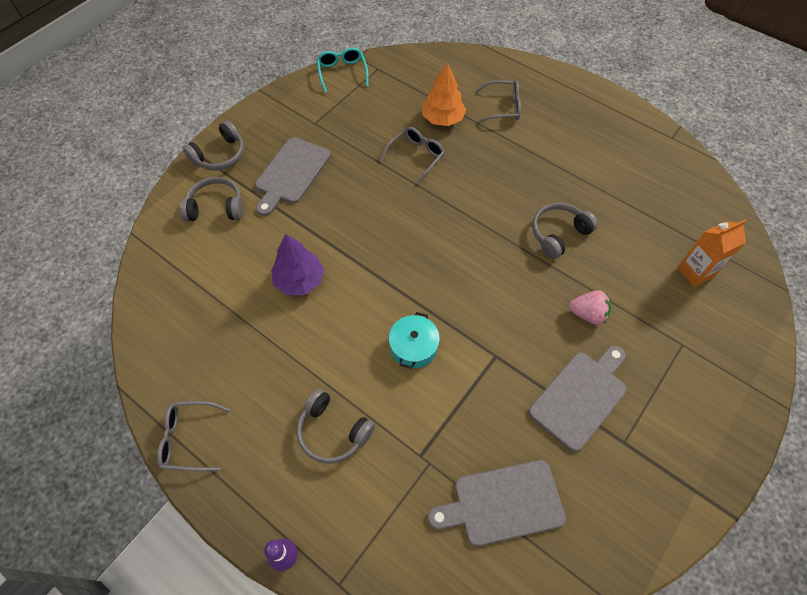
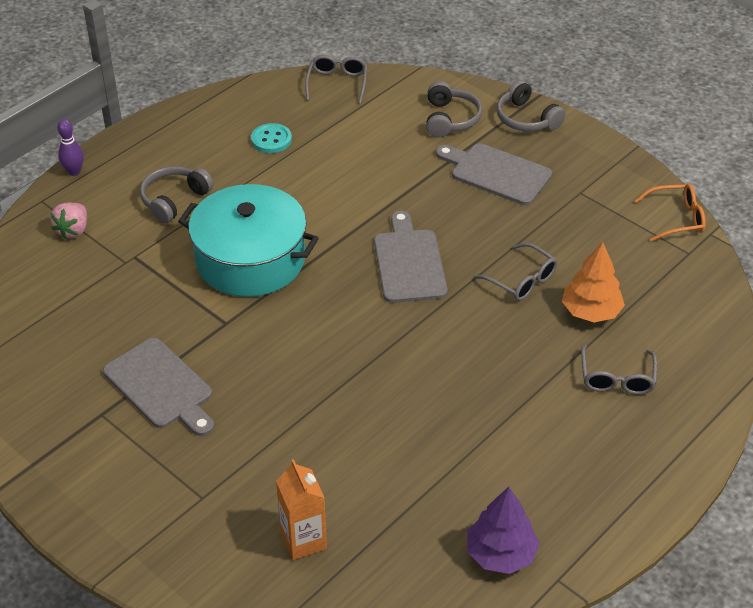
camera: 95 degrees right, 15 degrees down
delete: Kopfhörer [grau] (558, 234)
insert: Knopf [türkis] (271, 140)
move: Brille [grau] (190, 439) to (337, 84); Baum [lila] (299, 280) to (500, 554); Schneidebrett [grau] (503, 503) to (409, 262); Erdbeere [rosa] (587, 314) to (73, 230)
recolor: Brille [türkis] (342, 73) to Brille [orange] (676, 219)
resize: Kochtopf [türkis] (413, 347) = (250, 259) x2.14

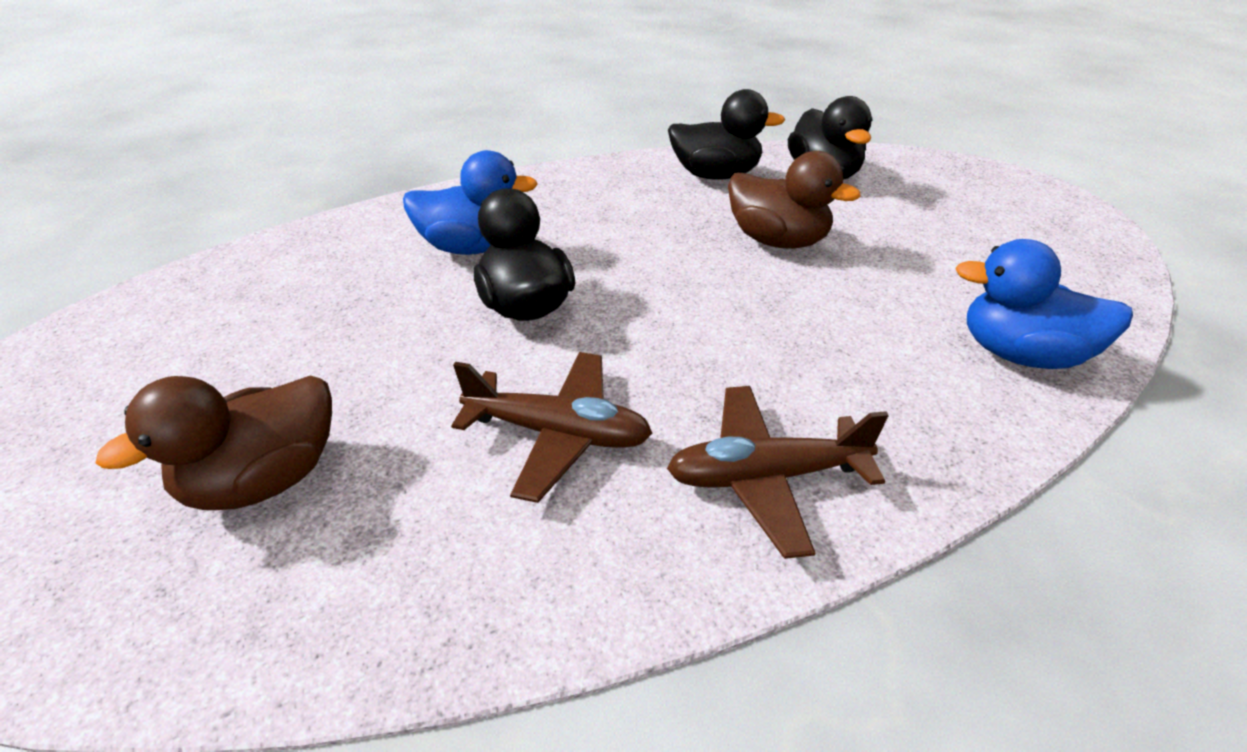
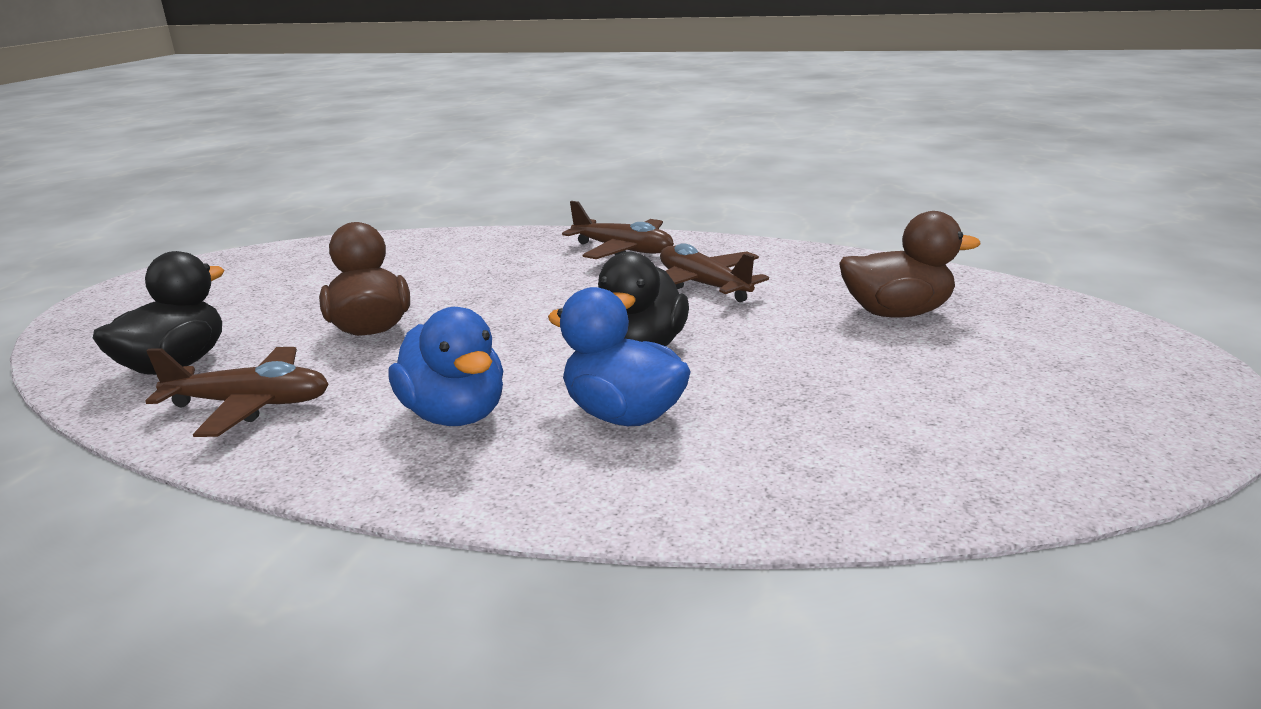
camera: 140 degrees left, 15 degrees down
move: Ente [blau] (1020, 355) to (455, 415)
replace: Ente [schwarz] (715, 175) to Flugzeug [braun] (250, 405)

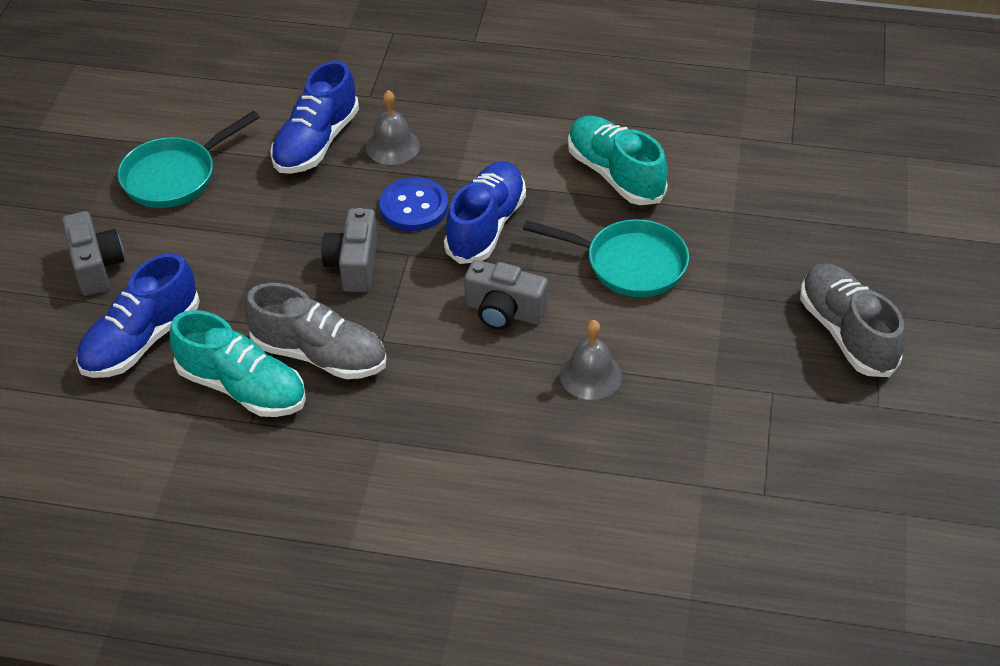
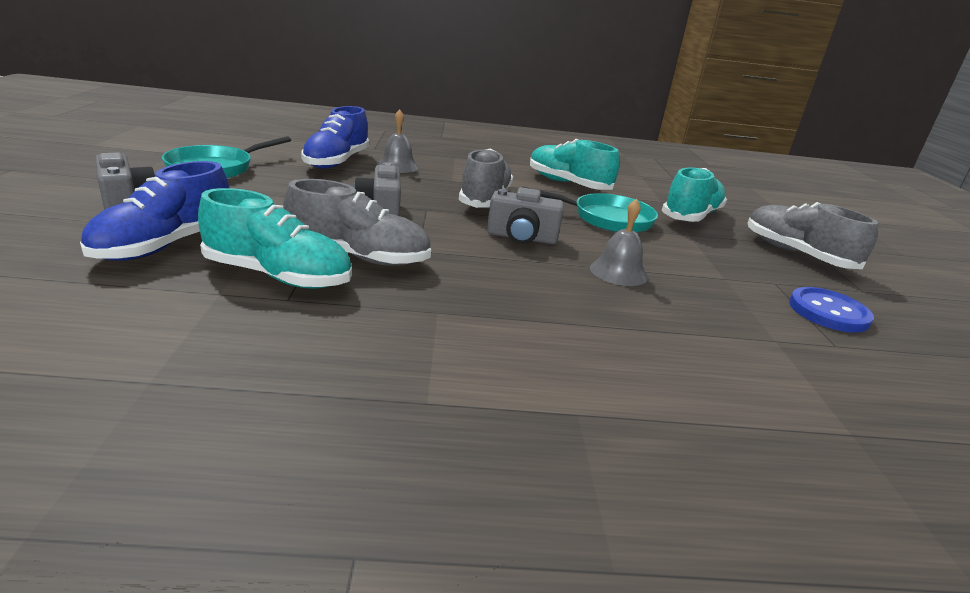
camera: 15 degrees left, 20 degrees down
insert: Schuh [türkis] (691, 216)
move: Knopf [blau] (414, 207) to (828, 312)
recolor: Schuh [blau] (486, 226) to Schuh [grau] (485, 199)

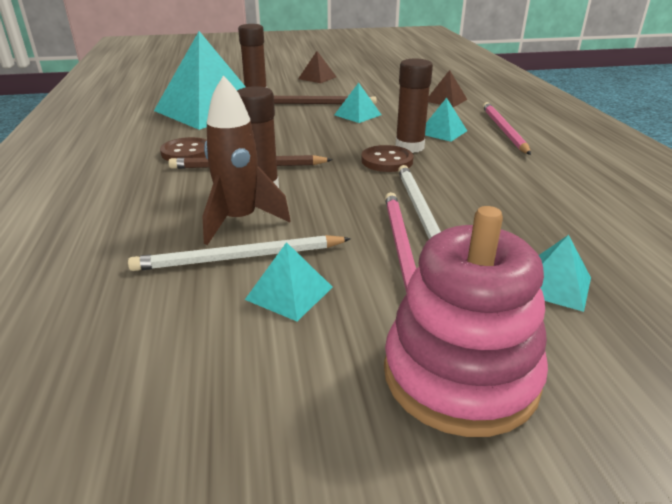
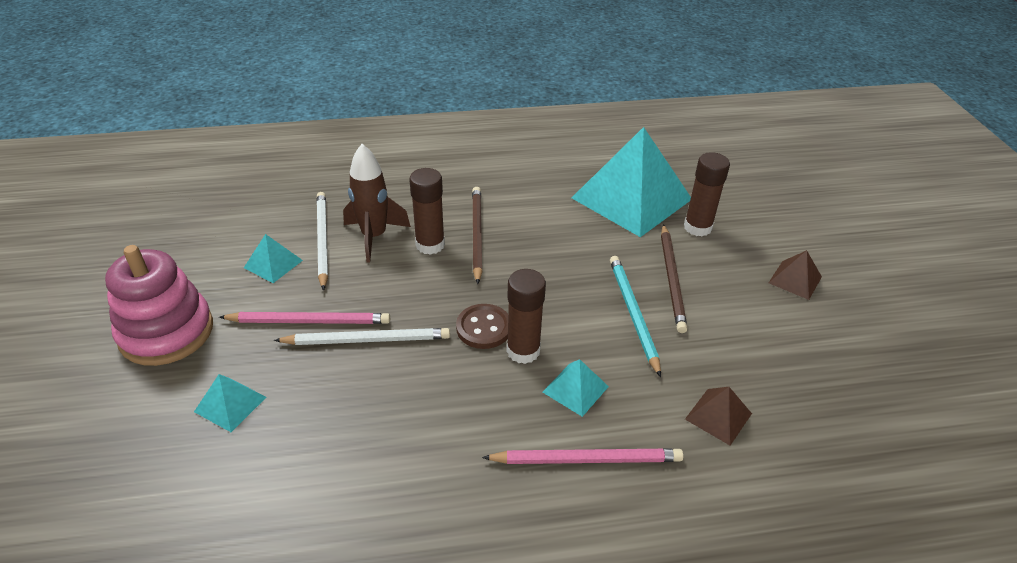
camera: 90 degrees right, 10 degrees up
delete: Knopf [braun] (186, 152)
replace: Pyramide [türkis] (357, 115) to Bleistift [türkis] (633, 313)

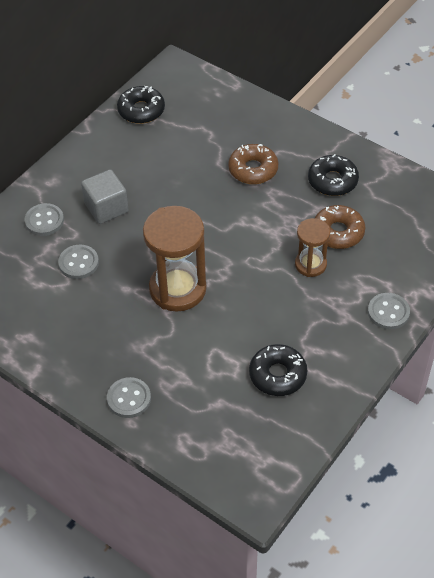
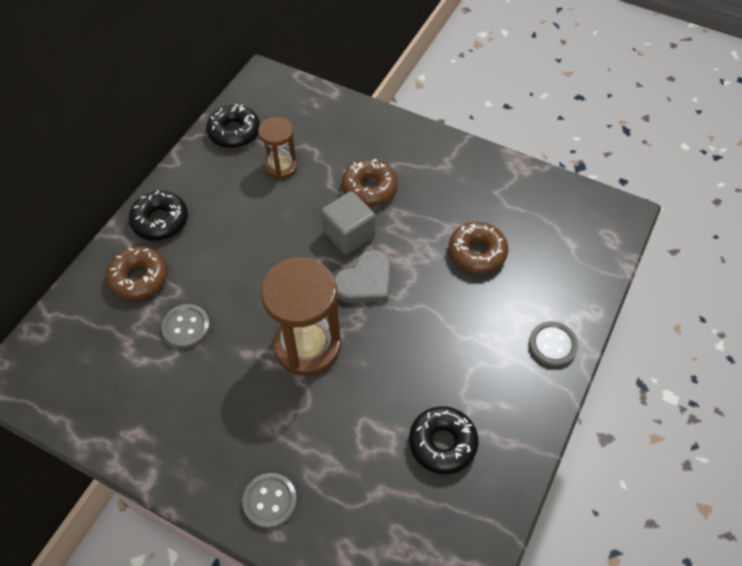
camera: 10 degrees left, 5 degrees up
insert: Herz [grau] (365, 281)
move: Kubus [grau] (106, 208) to (349, 234); Sanduhr [braun] (310, 264) to (281, 167); Donut [schwarz] (332, 181) to (160, 221)
replace: Knopf [grau] (44, 221) to Donut [braun] (139, 278)

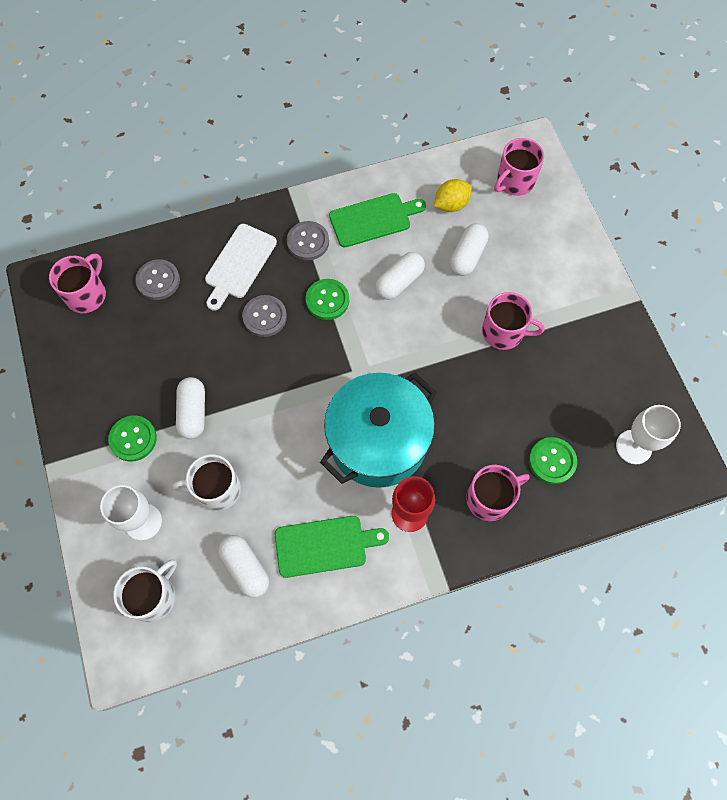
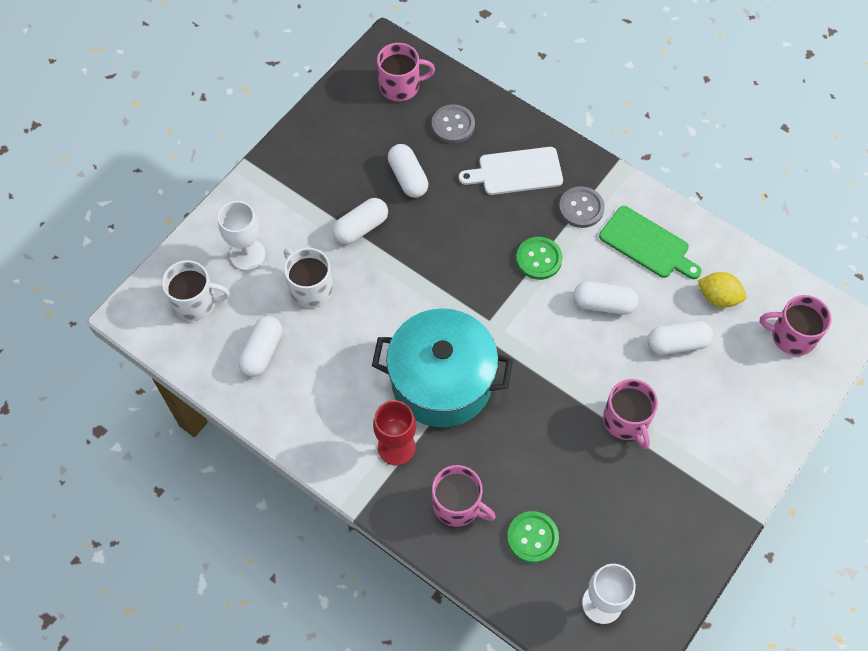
camera: 55 degrees right, 5 degrees down
delete: Knopf [grün] (133, 439); Knopf [grau] (264, 317); Schneidebrett [grün] (325, 545)
insert: Kapsel [weiß] (408, 178)

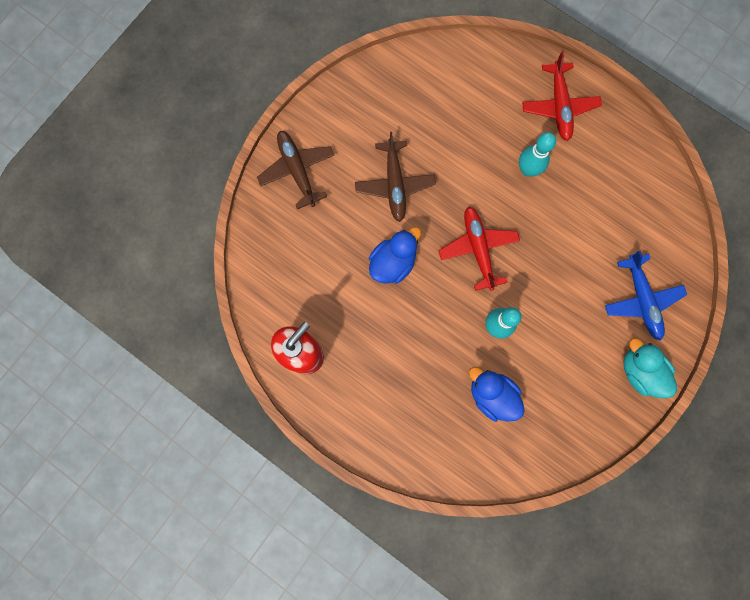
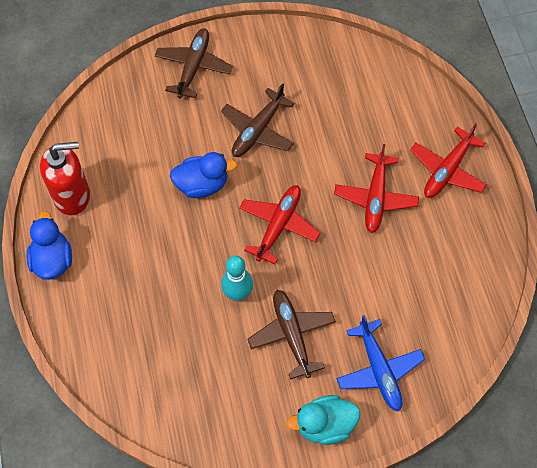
camera: 40 degrees right, 15 degrees down
insert: Flugzeug [braun] (291, 335)
move: Ente [blau] (492, 395) to (53, 260)
replace: Bowlingkegel [türkis] (527, 170) to Flugzeug [rot] (375, 198)
rotate: Flugzeug [blau] (641, 300) = (379, 370) 45 degrees counterclockwise; Ente [türkis] (640, 371) = (325, 425) 105 degrees counterclockwise

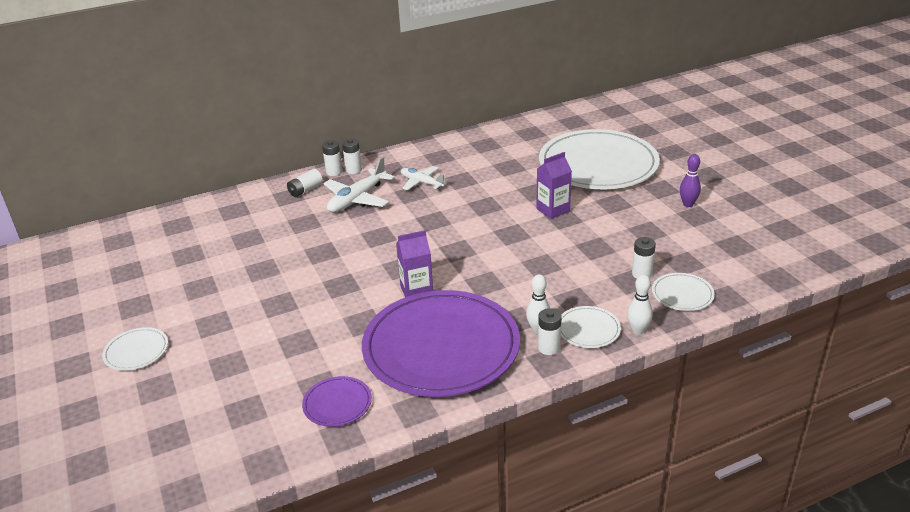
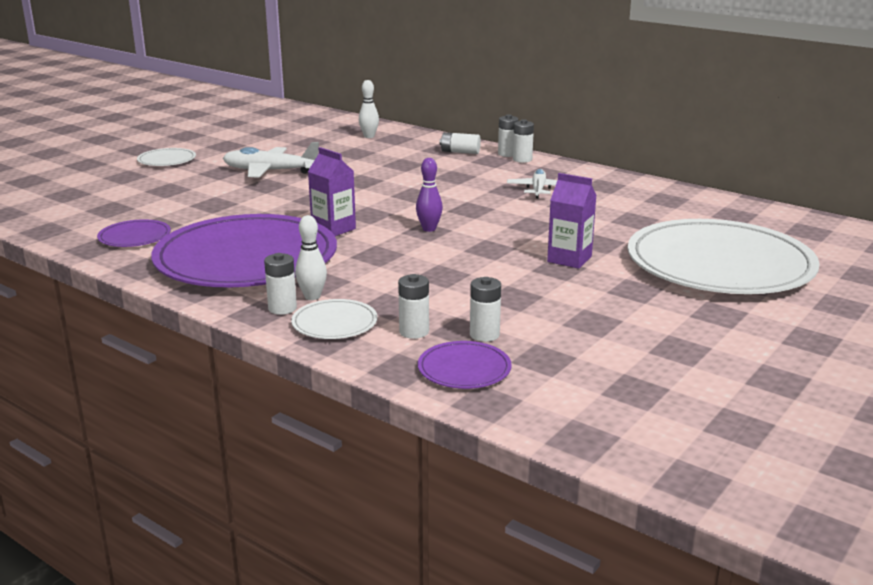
camera: 60 degrees right, 10 degrees down
insert: Batterie [weiß] (414, 332)
move: Flugzeug [weiß] (357, 199) to (270, 171); Bowlingkegel [weiß] (638, 330) to (369, 136); Bowlingkegel [lila] (688, 204) to (429, 229)
recolor: Teller [weiß] (682, 294) to Teller [lila] (464, 369)

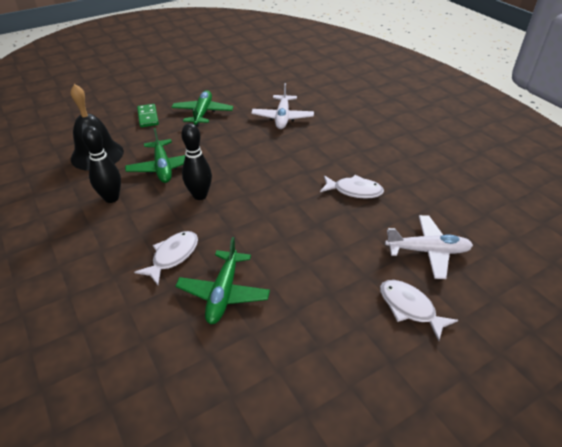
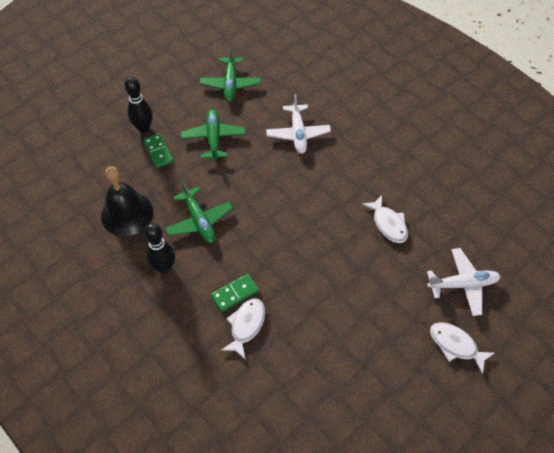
camera: 10 degrees left, 15 degrees up
insert: Dominostein [grün] (235, 293)
move: Flugzeug [grün] (223, 293) to (230, 84); Bowlingkegel [schwarz] (200, 195) to (144, 128)
rotate: Fisch [weiß] (354, 191) = (388, 224) 60 degrees clockwise

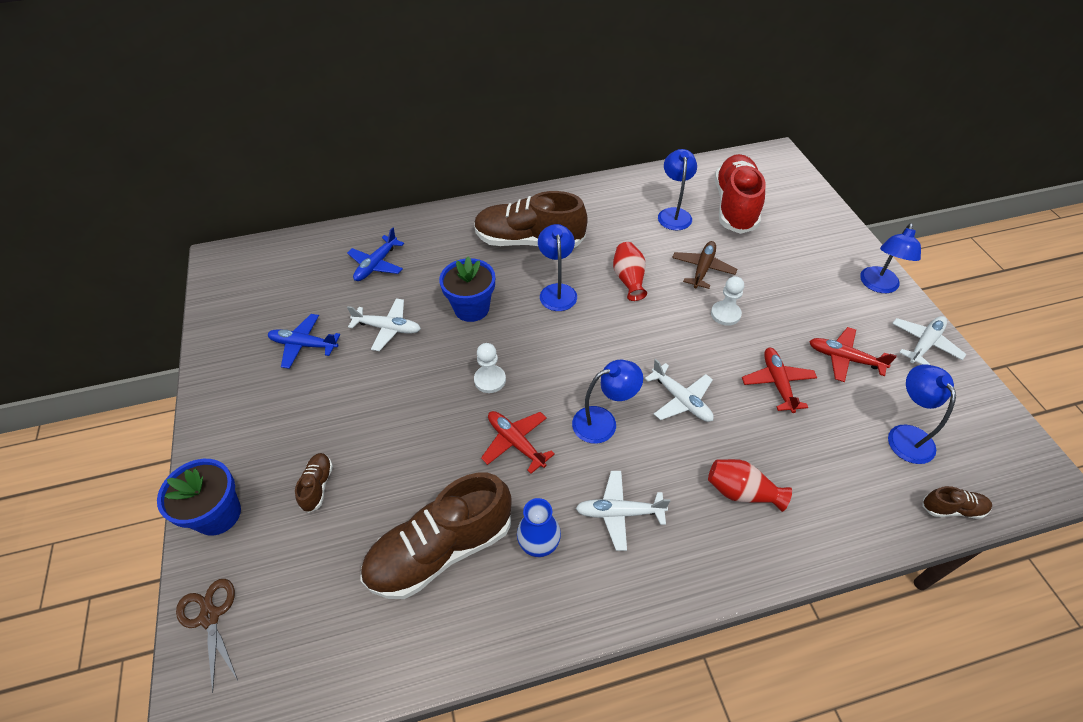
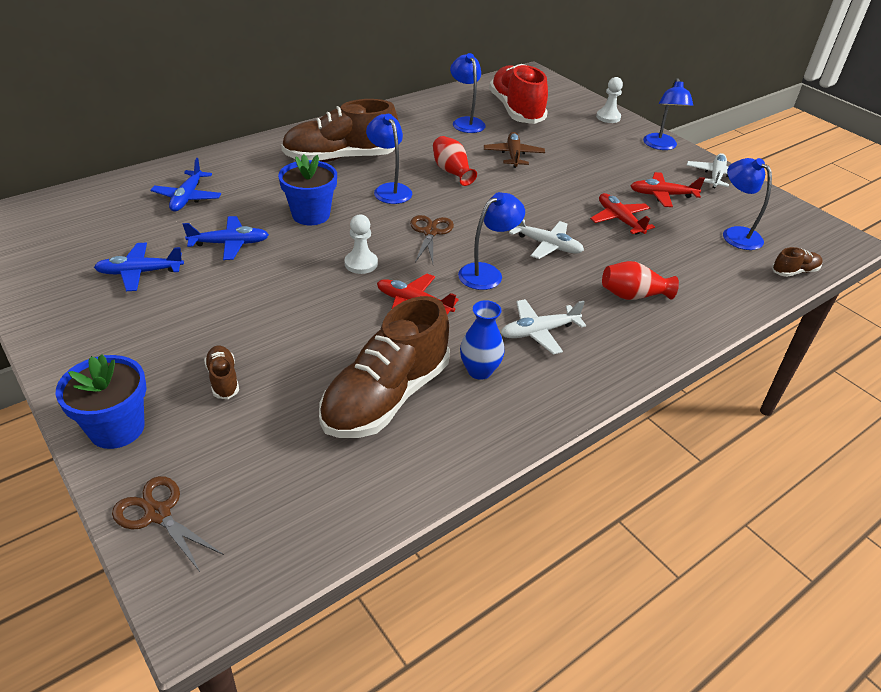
camera: 25 degrees left, 10 degrees down
insert: Schere [braun] (430, 232)
move: Bauer [weiß] (725, 314) to (608, 117)
recolor: Flugzeug [weiß] (388, 328) to Flugzeug [blau] (230, 244)

